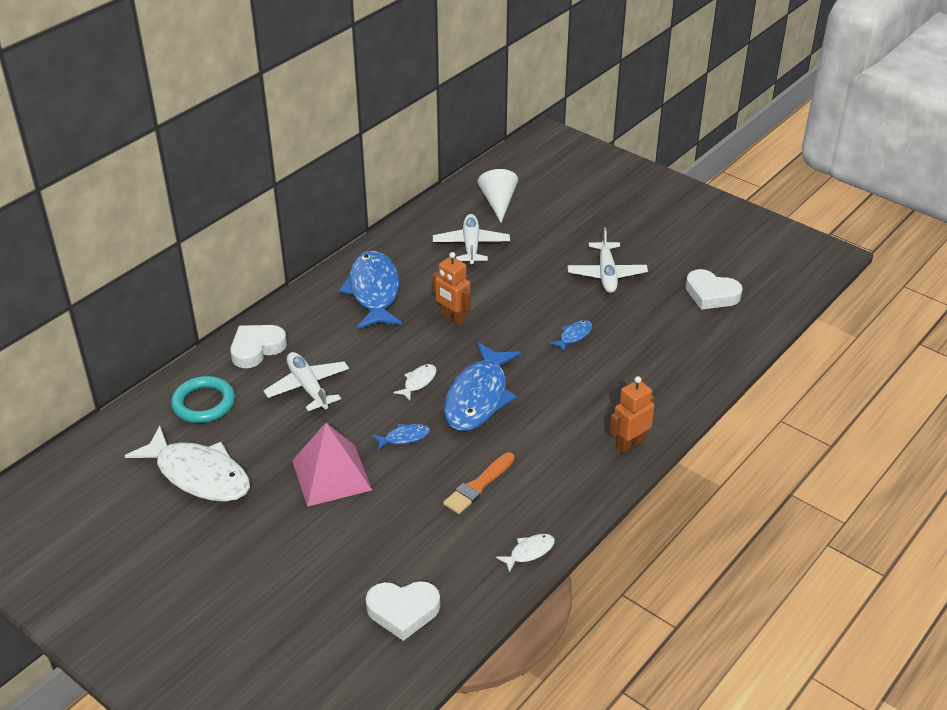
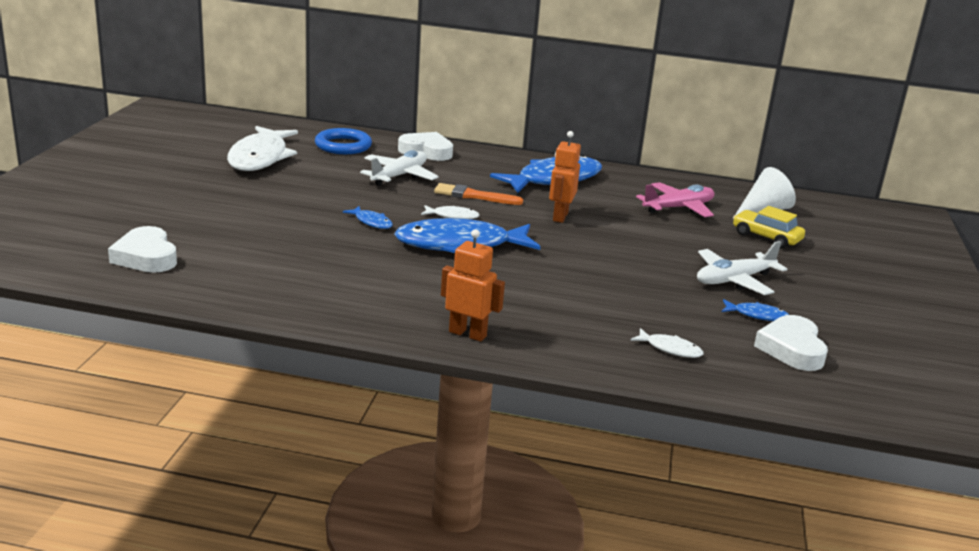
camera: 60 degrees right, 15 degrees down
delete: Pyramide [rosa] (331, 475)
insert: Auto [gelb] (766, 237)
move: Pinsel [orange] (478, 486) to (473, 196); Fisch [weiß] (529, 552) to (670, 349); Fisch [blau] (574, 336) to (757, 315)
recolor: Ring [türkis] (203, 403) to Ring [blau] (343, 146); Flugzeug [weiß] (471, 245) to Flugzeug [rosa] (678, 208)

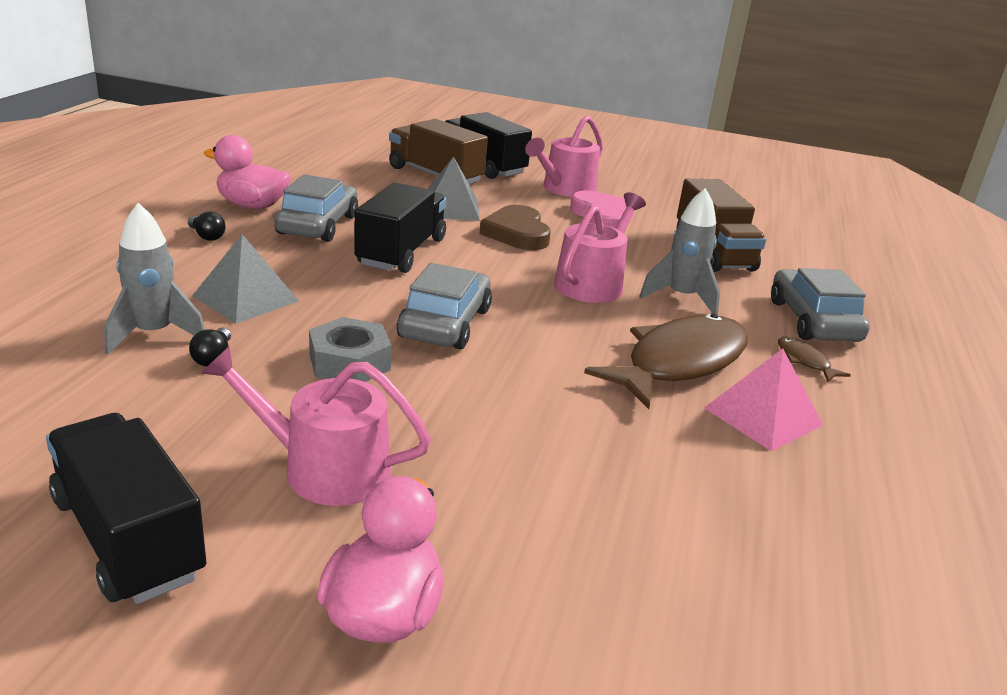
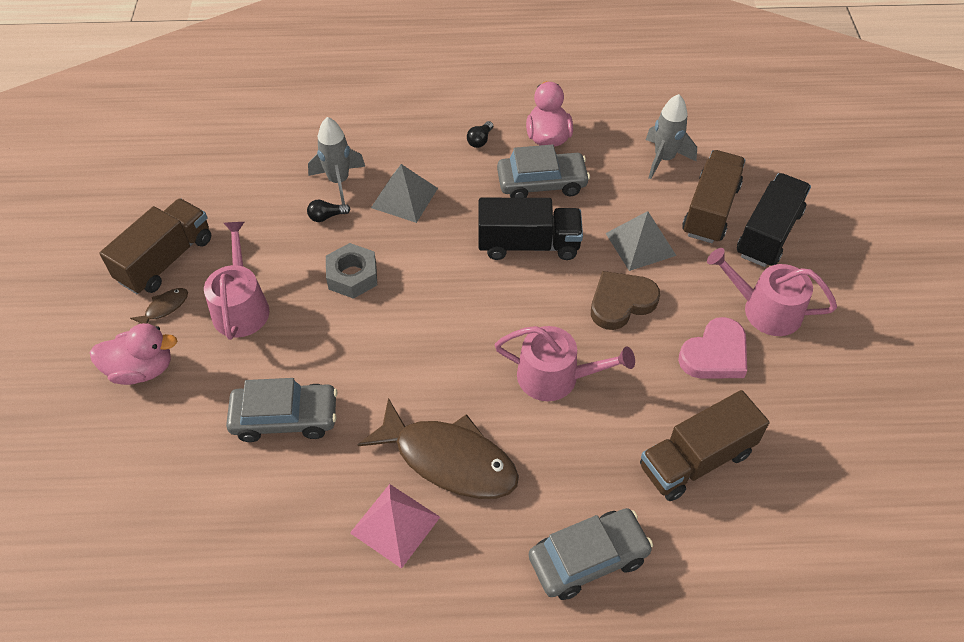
camera: 75 degrees right, 25 degrees up
move: Auto [grau] (445, 323) to (285, 418); Rakete [grau] (681, 297) to (664, 159); Fisch [braun] (805, 361) to (164, 308)
recolor: Lastwagen [schwarz] (128, 537) to Lastwagen [braun] (166, 260)

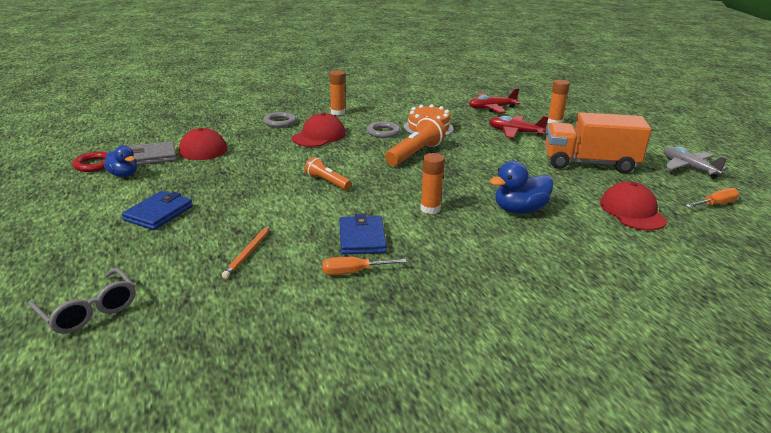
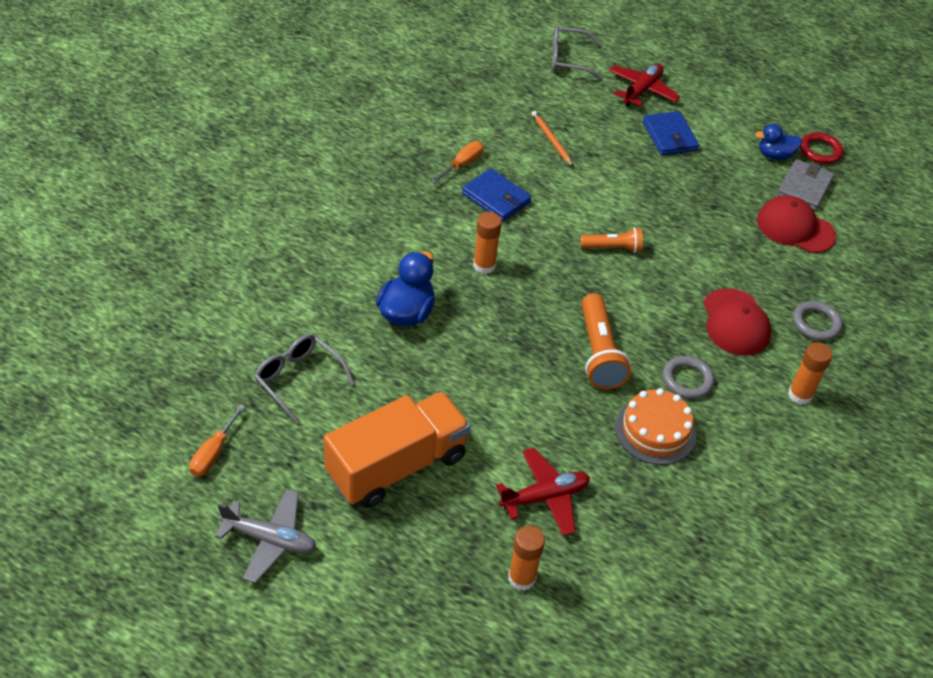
camera: 135 degrees right, 20 degrees up
move: Flugzeug [rot] (491, 108) to (642, 90)
replace: Kappe [rot] (632, 211) to Brille [grau] (298, 379)

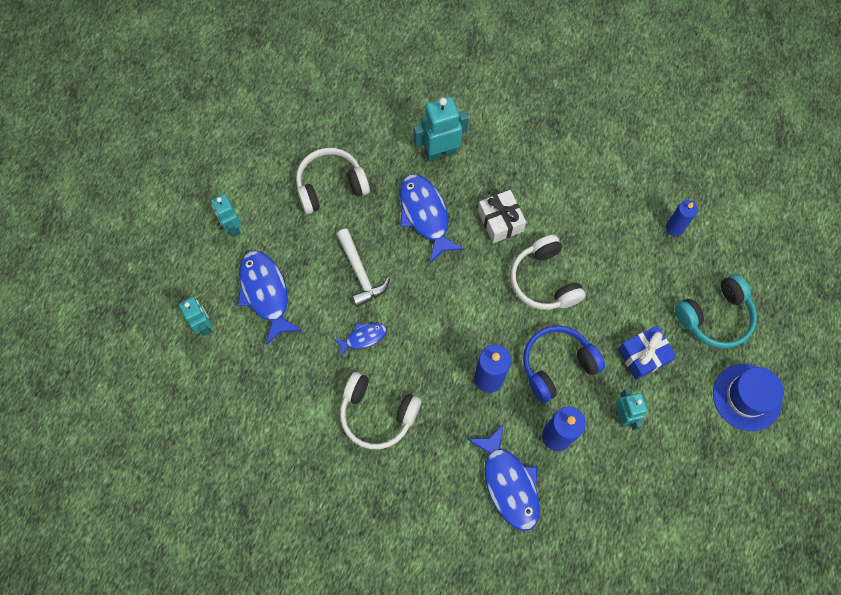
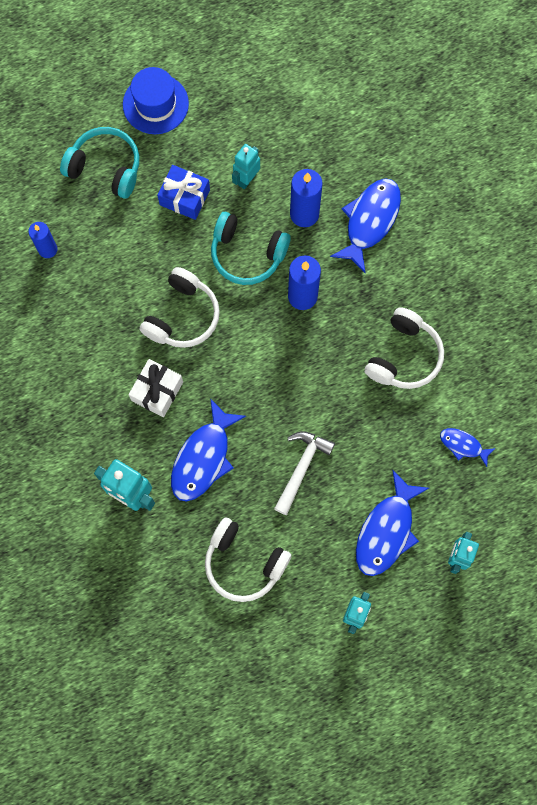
camera: 130 degrees left, 5 degrees up
move: Fisch [blau] (363, 337) to (463, 445)
recolor: Kopfhörer [blau] (557, 365) to Kopfhörer [türkis] (247, 254)
rotate: Kopfhörer [weiß] (377, 414) = (404, 356) 45 degrees clockwise

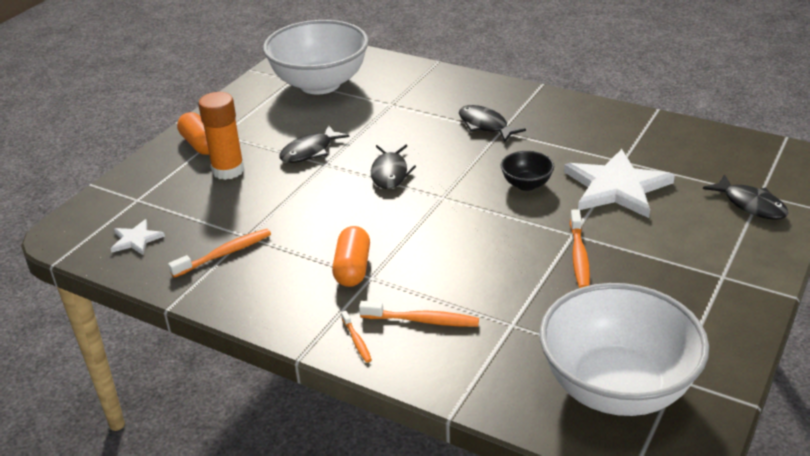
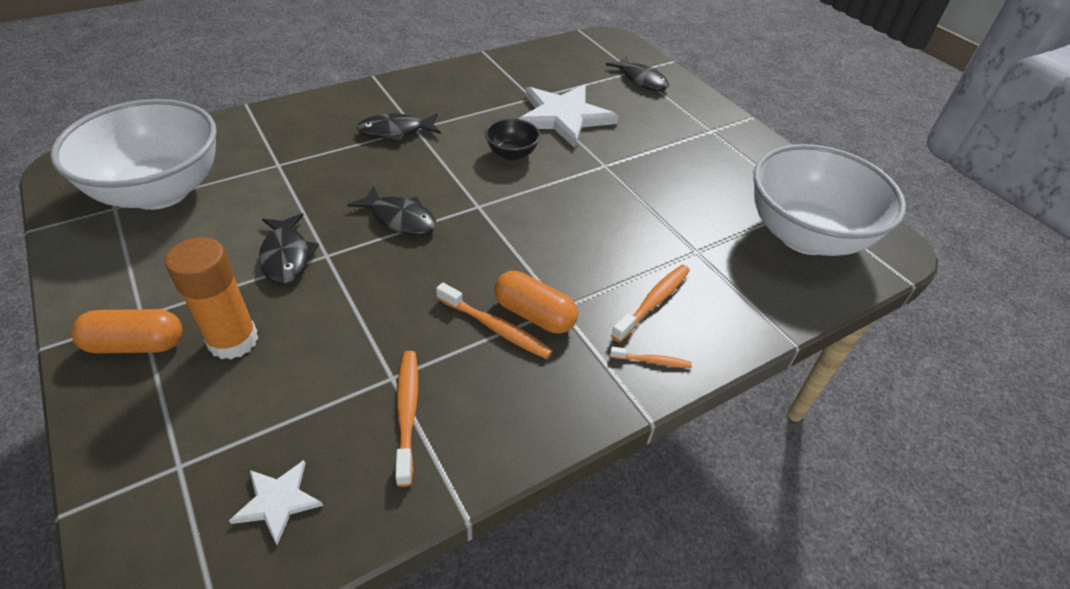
camera: 65 degrees left, 10 degrees up
move: Zahnbürste [orange] (579, 256) to (495, 328)
rotate: Fisch [schwarz] (750, 205) = (641, 80) 60 degrees clockwise

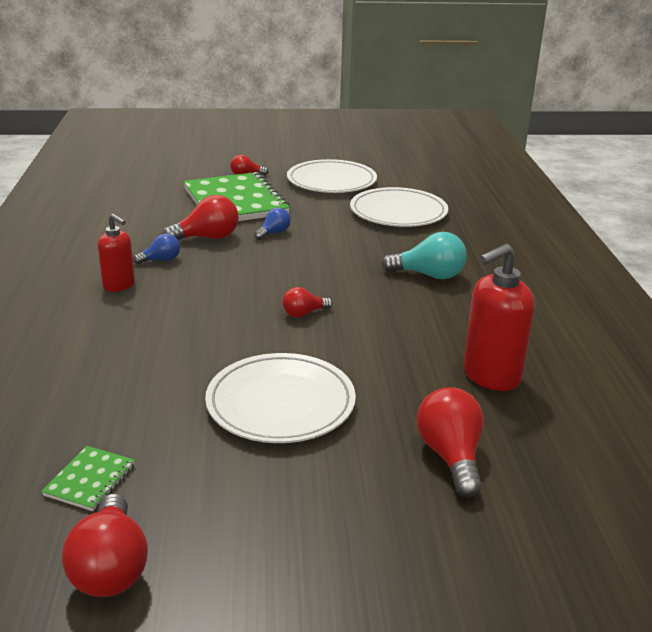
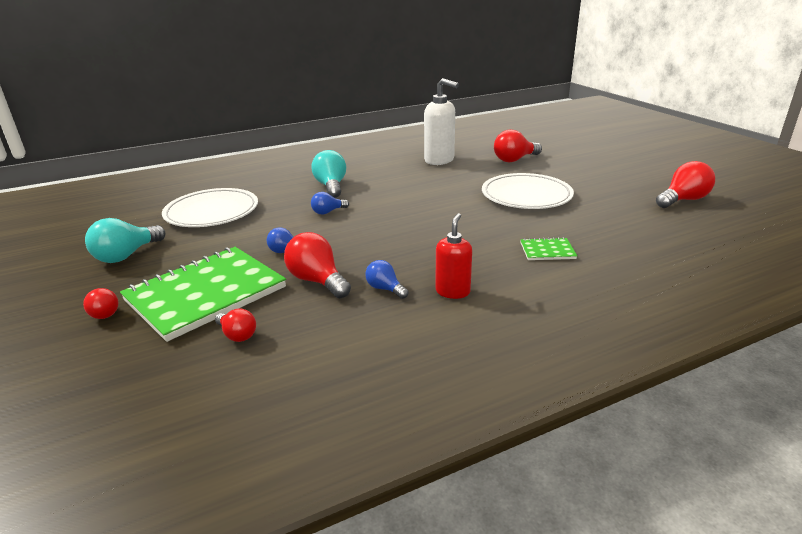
camera: 110 degrees left, 0 degrees up
insert: Glühbirne [blau] (328, 212)
move: Notizbuch [grün] (90, 480) to (547, 251); Glühbirne [rot] (304, 313) to (237, 335)
replace: Teller [weiß] (331, 181) to Glühbirne [türkis] (126, 255)
recolor: Seifenspender [rot] (490, 376) to Seifenspender [weiß] (439, 160)

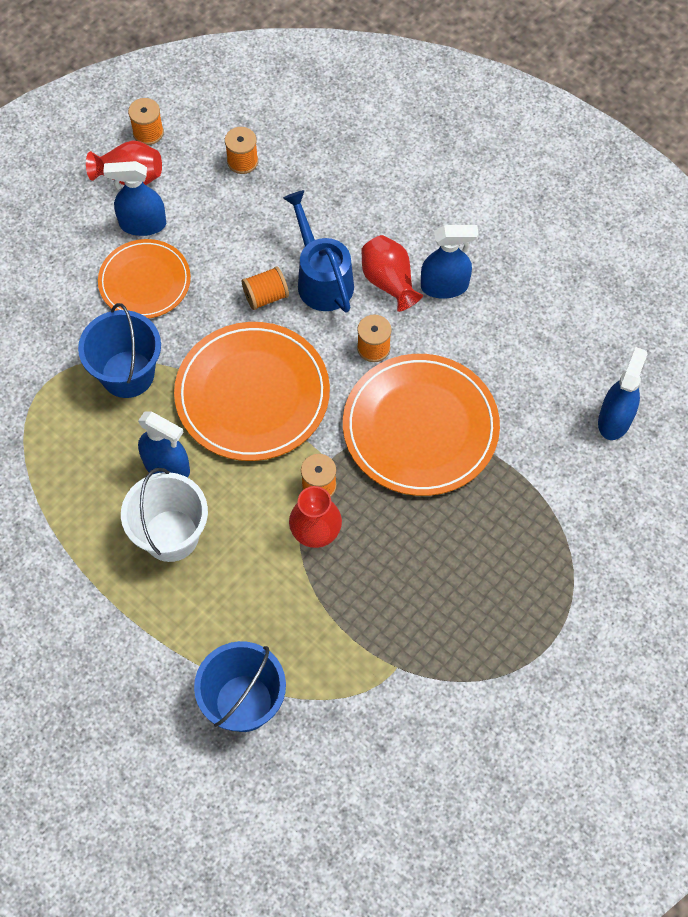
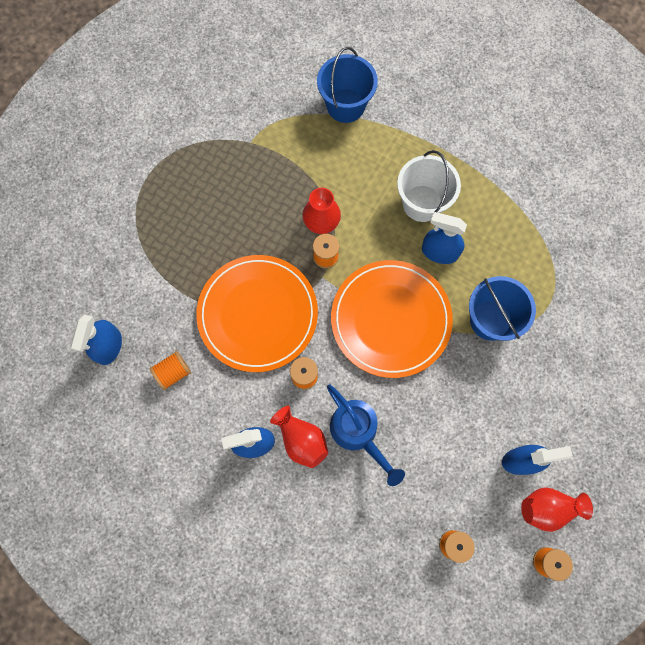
camera: 170 degrees right, 10 degrees up
delete: Teller [orange] (145, 281)
move: Garnrolle [orange] (266, 296) to (173, 373)

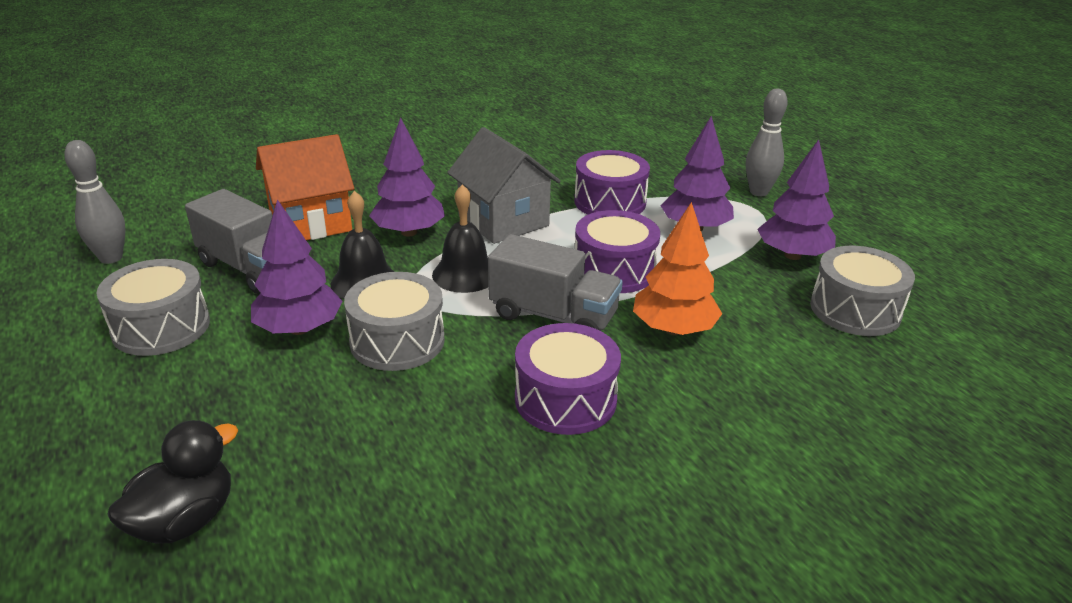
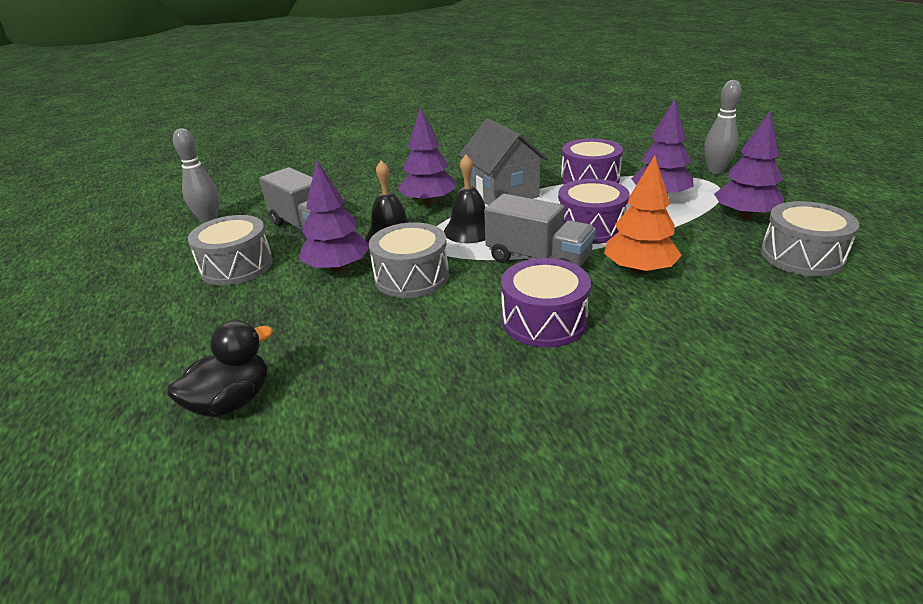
camera: 10 degrees right, 0 degrees up
delete: Haus [orange] (310, 223)

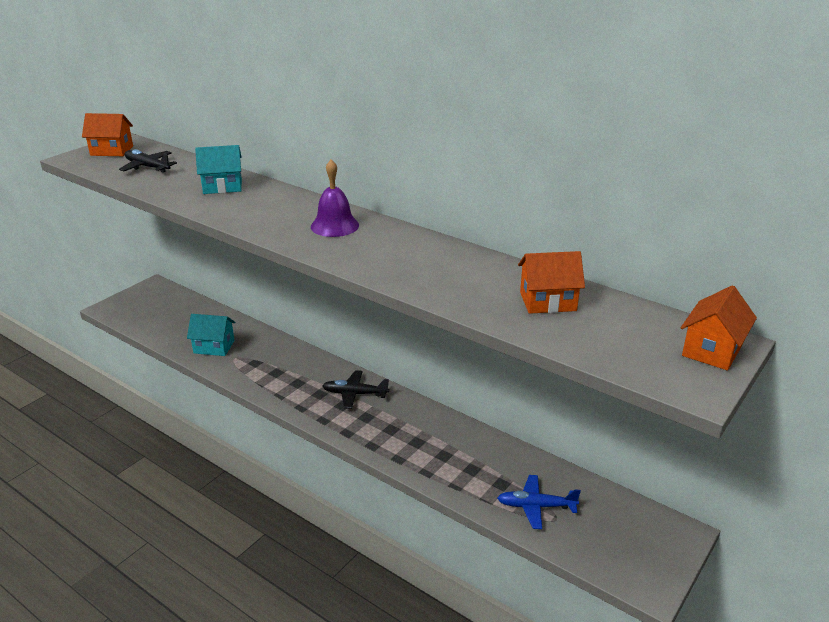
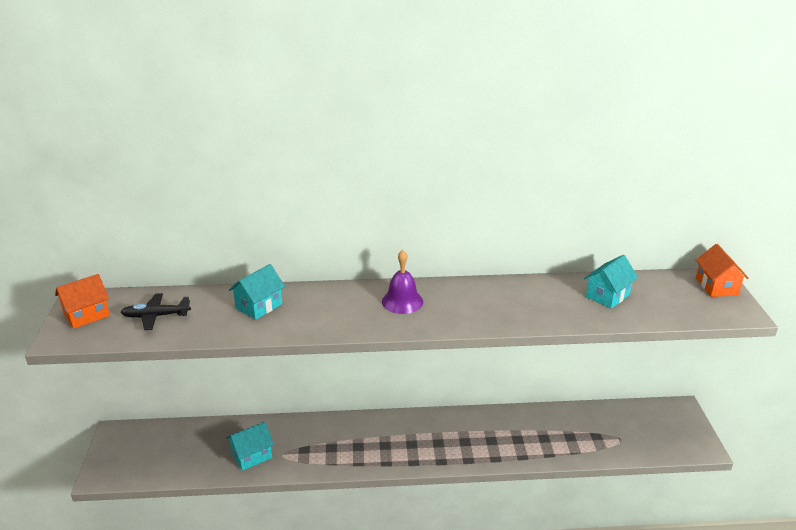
camera: 40 degrees left, 0 degrees up
delete: Flugzeug [schwarz] (355, 394); Flugzeug [blau] (536, 506)
recolor: Haus [orange] (548, 301) to Haus [türkis] (607, 295)

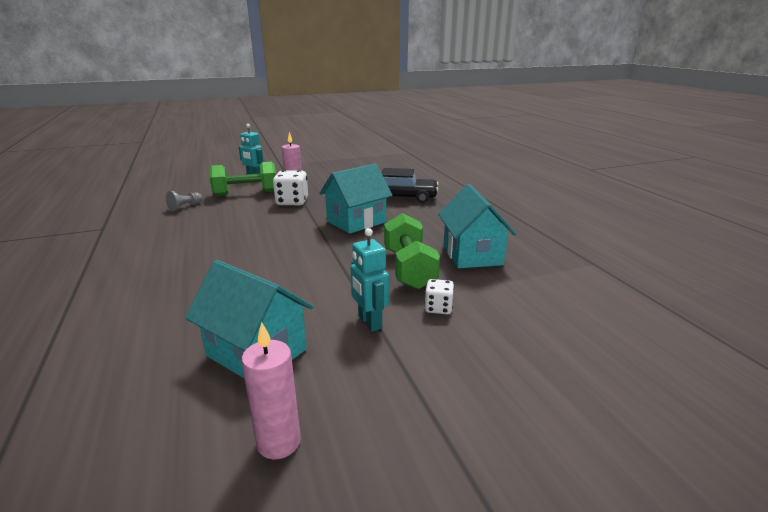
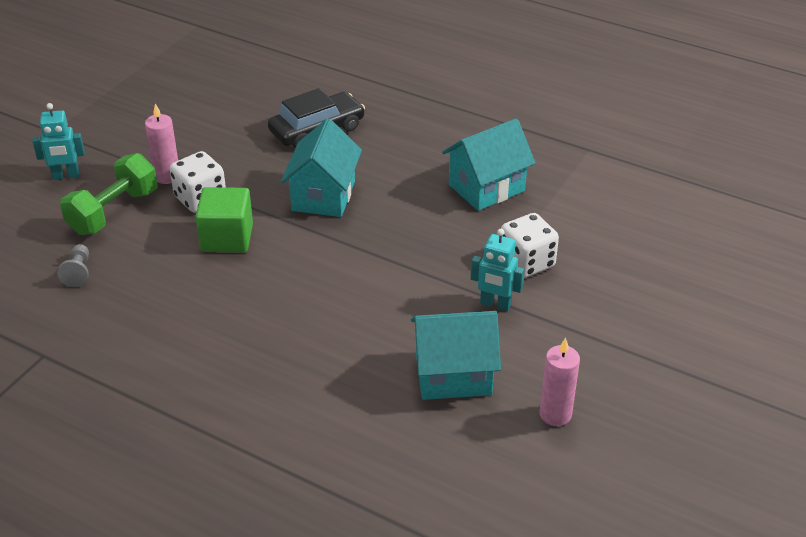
camera: 40 degrees left, 15 degrees up
delete: Hantel [grün] (409, 269)
insert: Kubus [grün] (227, 238)
rotate: Haus [türkis] (472, 254) = (486, 188) 75 degrees counterclockwise
resize: Spielwürfel [weiß] (438, 308) = (526, 262) x1.75

